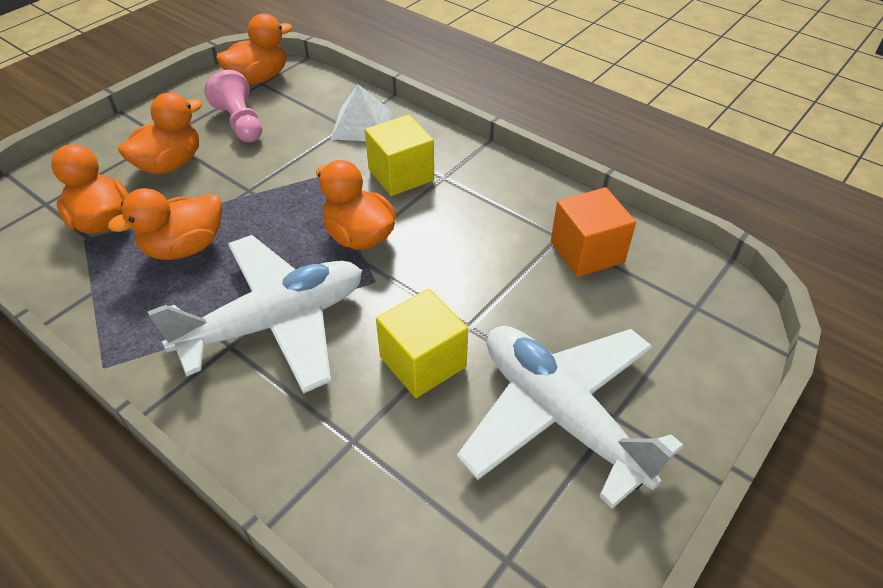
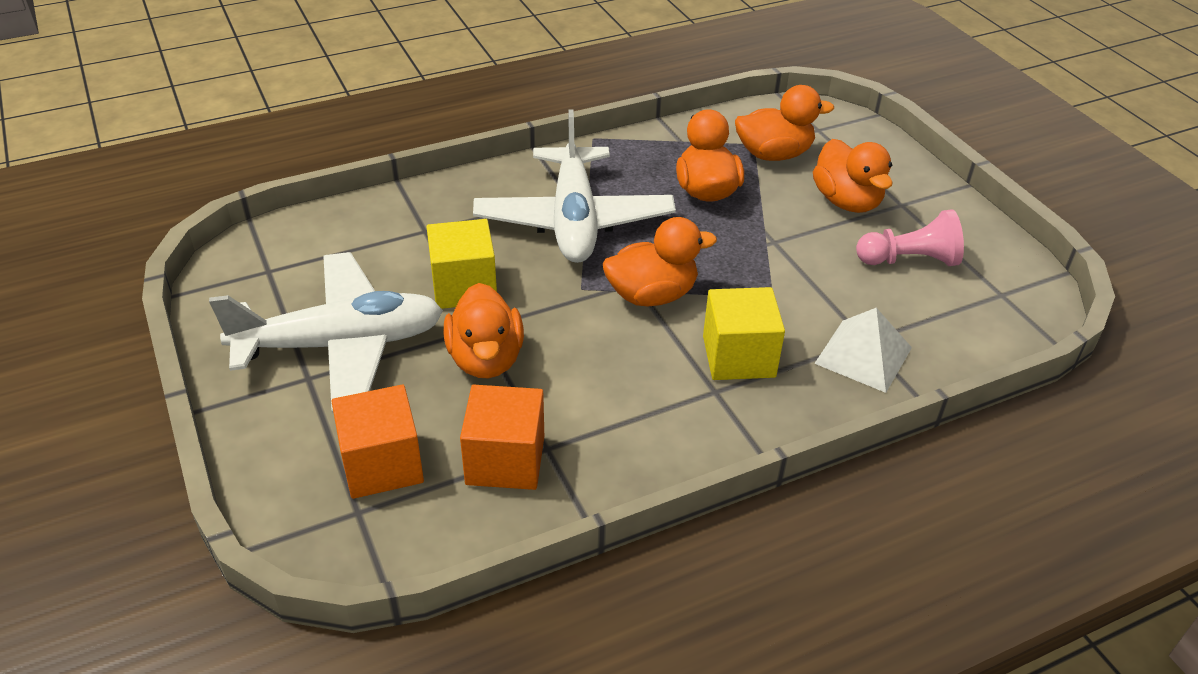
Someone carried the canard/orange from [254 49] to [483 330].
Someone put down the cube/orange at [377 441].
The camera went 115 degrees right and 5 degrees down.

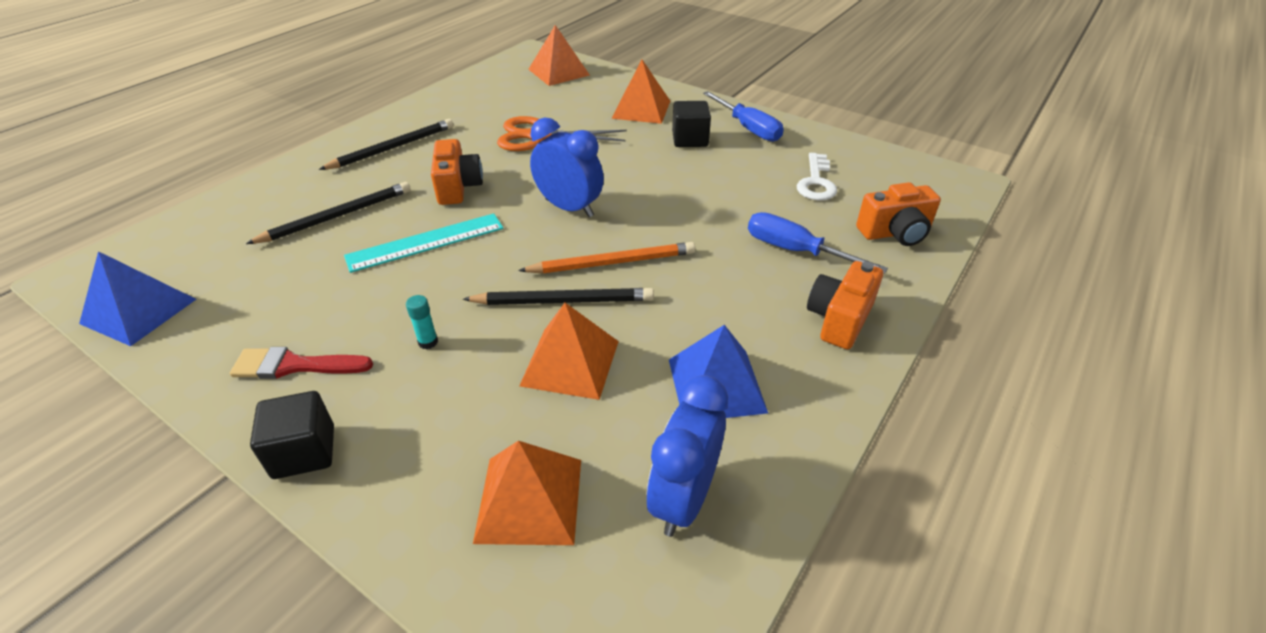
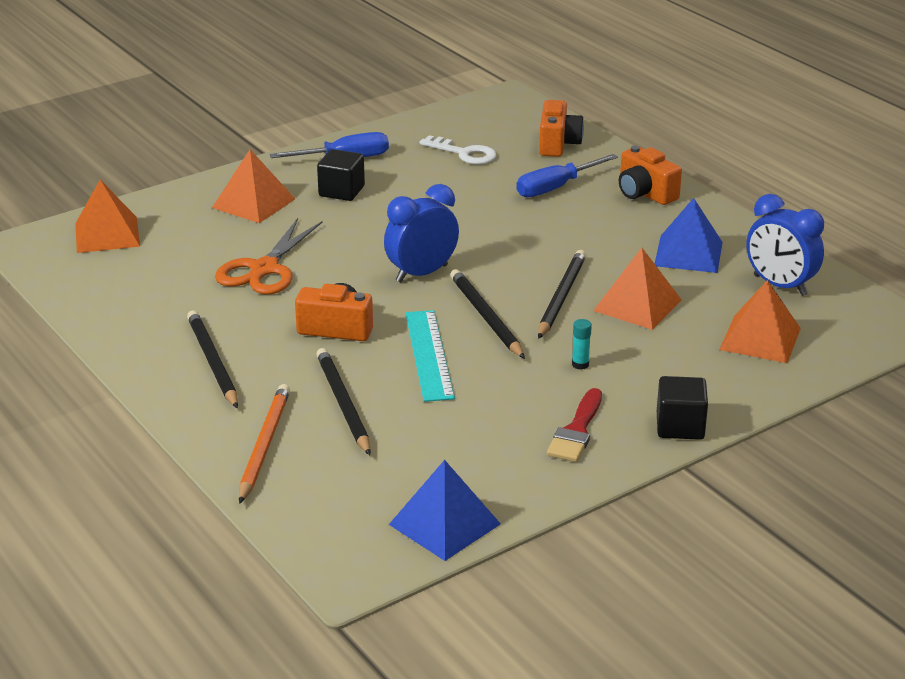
Someone carried the crayon/orange from [606 257] to [264 444].
Someone put down the crayon/noir at [487 314].
The camera went 70 degrees left and 10 degrees down.

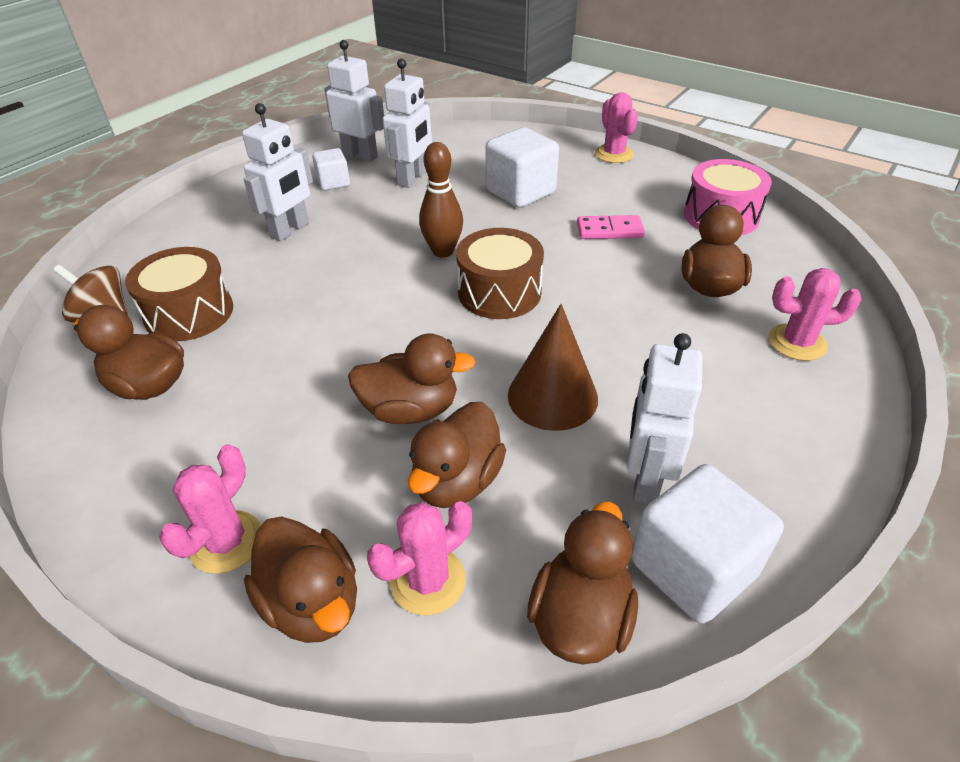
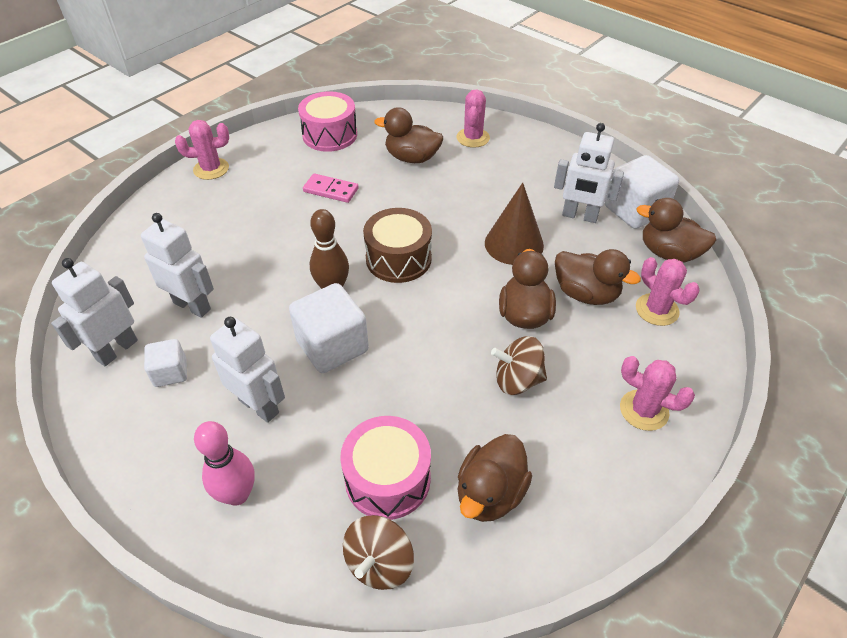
Someone repainted the tambour/marron at [179 294], which became the tambour/rose at [385 468].
Someone took away the canard/marron at [300 579].
Someone carried the cube/blanc from [522 167] to [329 328].
Someone rotated the domino/rose at [611 227] by 75 degrees counterclockwise.
Someone put down the quille/rose at [224 463].
Someone put down the toupie/marron at [519 365].
The camera went 85 degrees left and 5 degrees up.

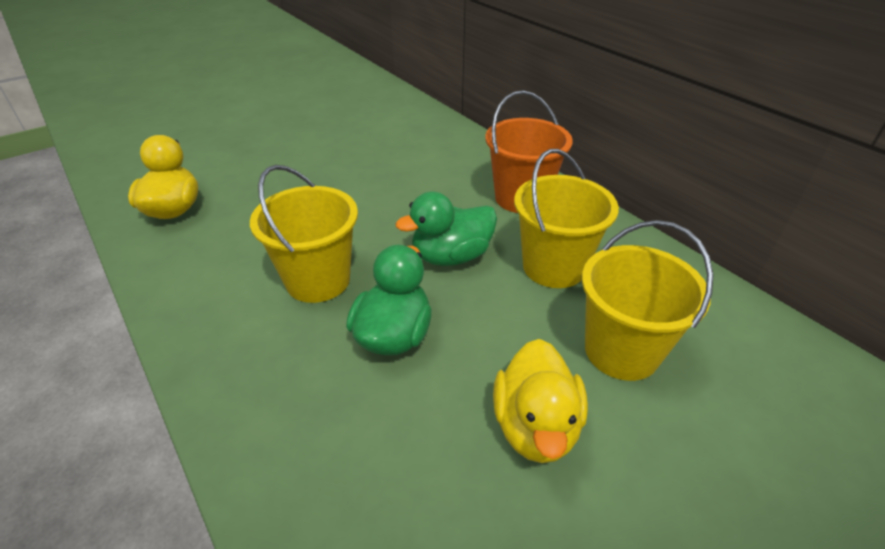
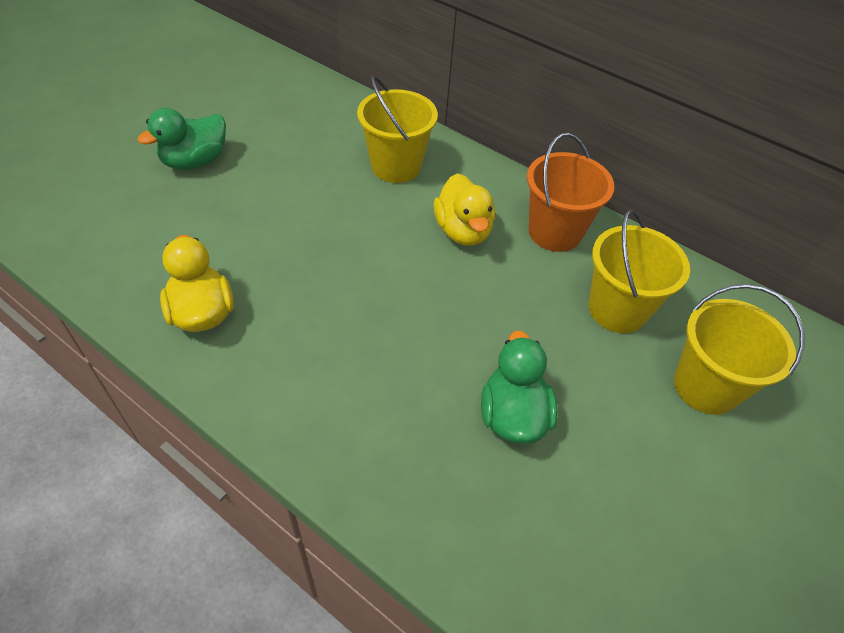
Someone carried the seau/jaune from [304 234] to [397 129].
Someone carried the canard/vert from [446 228] to [181 139].
Someone carried the canard/jaune from [540 401] to [464 209].
The camera went 20 degrees left and 10 degrees up.

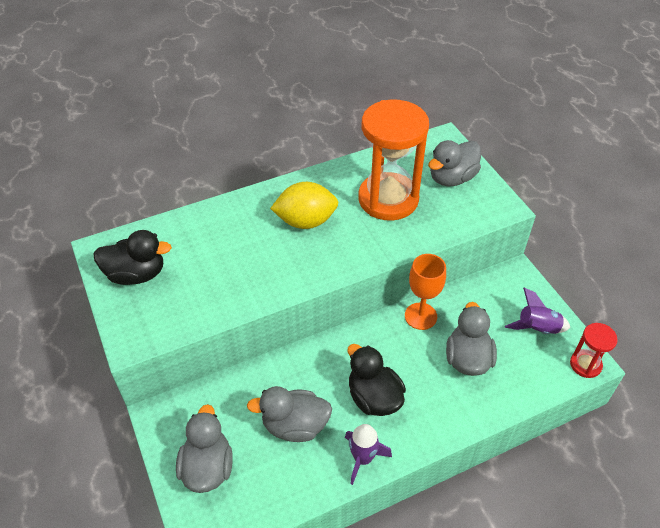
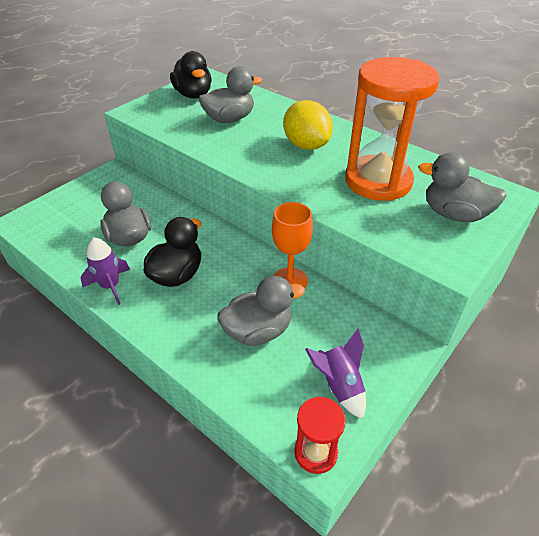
Someone carried the canard/gris from [204 448] to [230 94].
The camera went 65 degrees right and 5 degrees down.

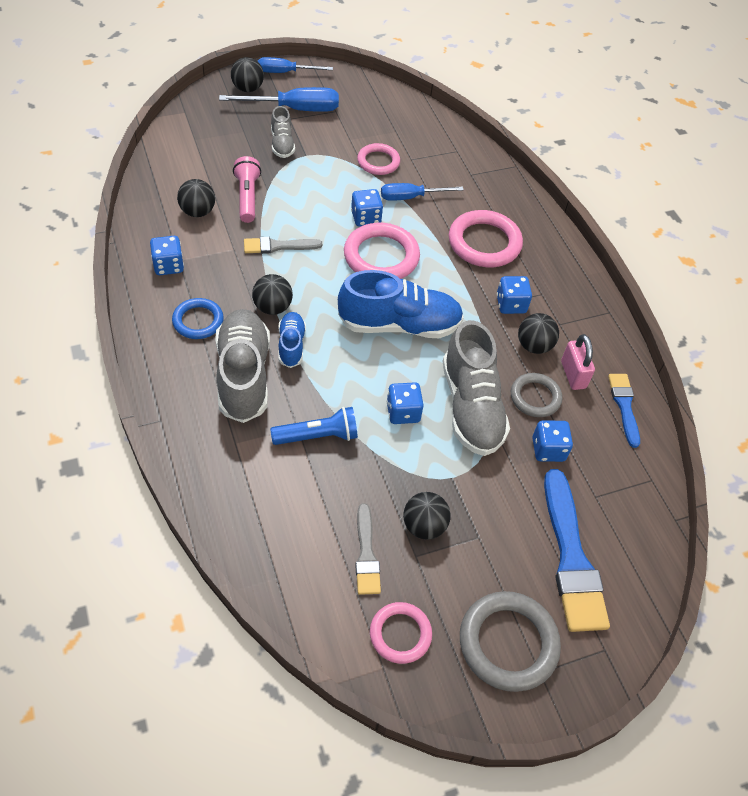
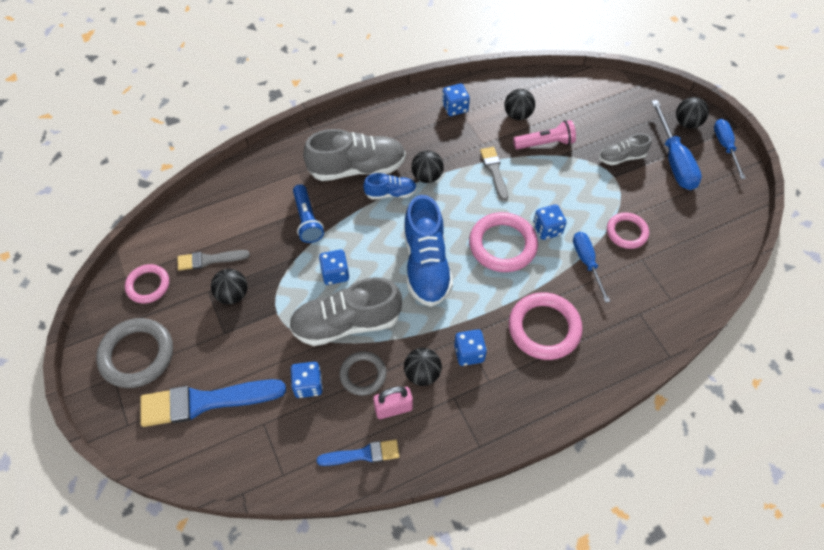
Someone took away the anneau/bleu at [198 318].
The camera went 90 degrees right and 5 degrees up.

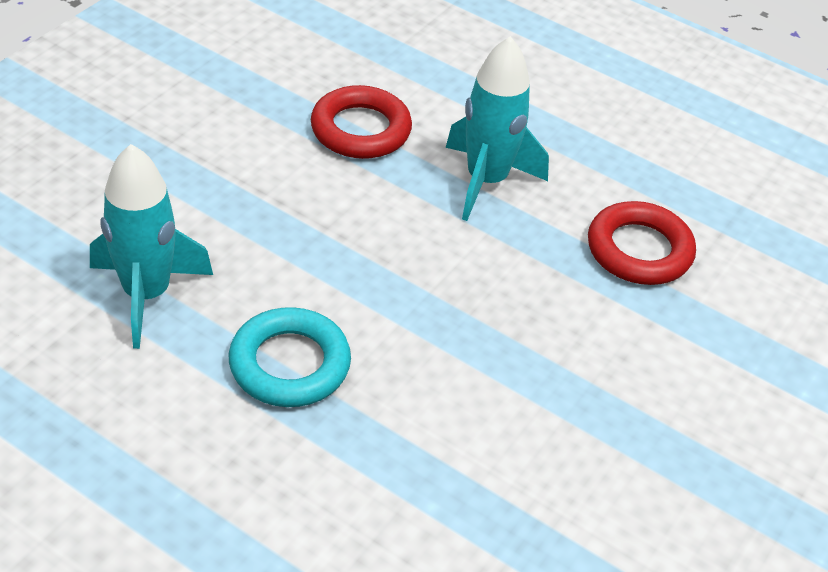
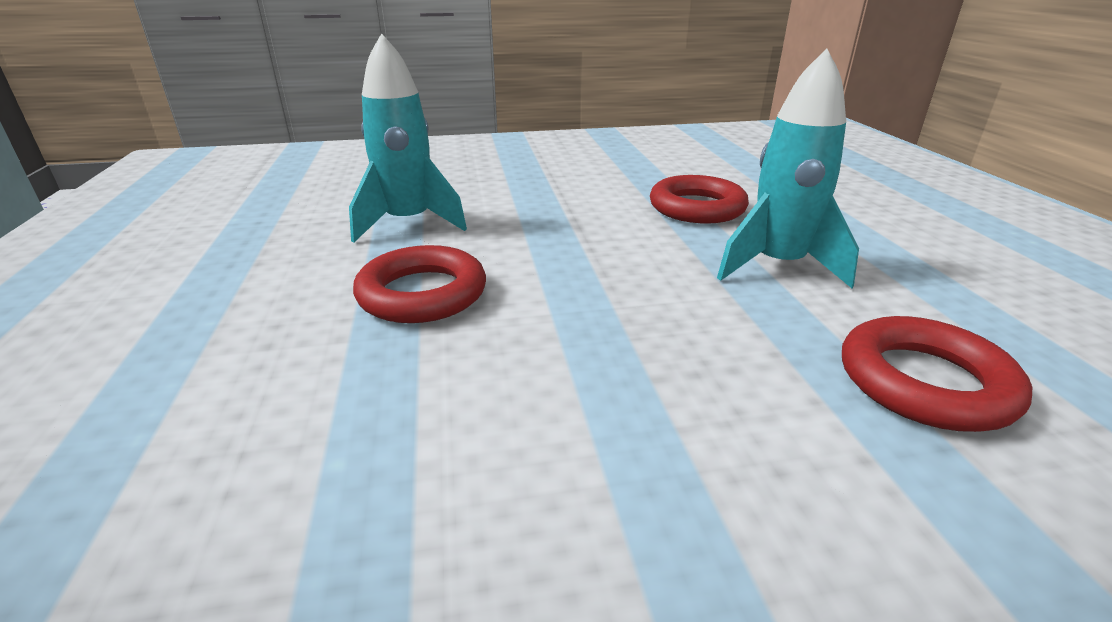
Someone repainted the anneau/turquoise at [290 357], which became the anneau/rouge at [419 284].
The camera went 50 degrees right and 15 degrees down.

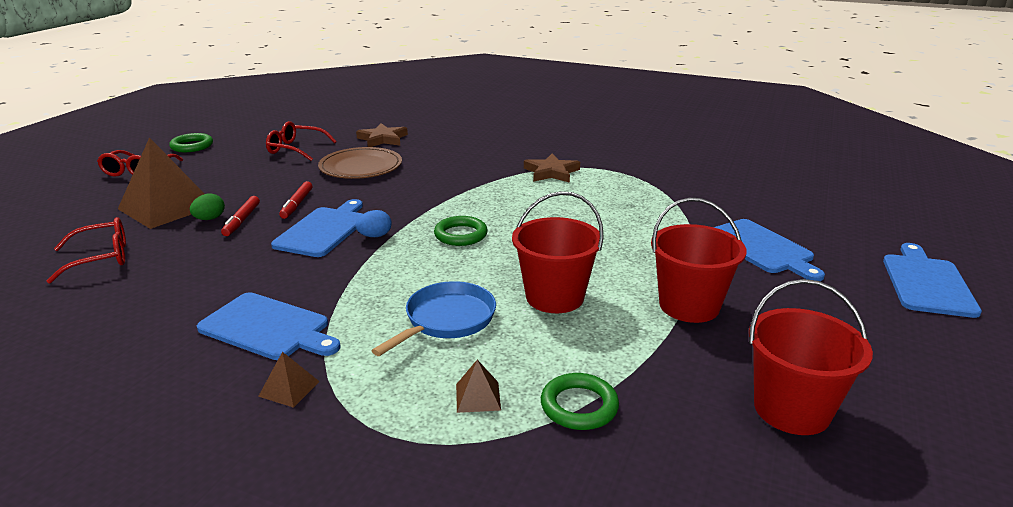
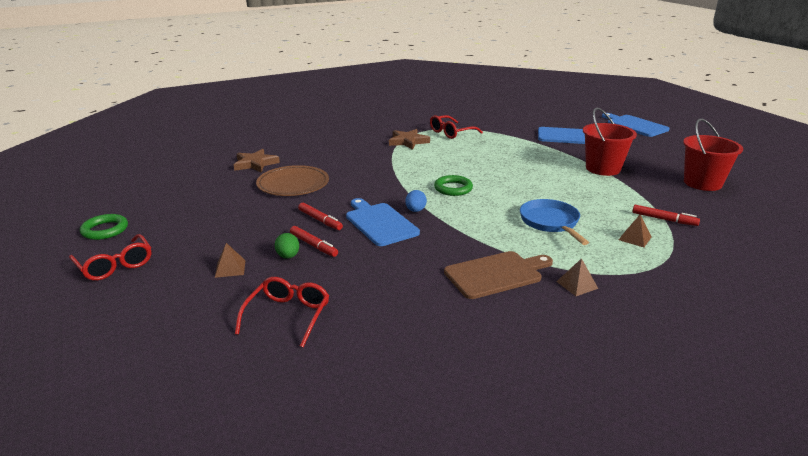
Someone scaled the pyramide/marron at [161 183] by 0.41.
Someone repainted the planche à découper/bleu at [269 326], which became the planche à découper/marron at [498 275].
Someone carried the lunettes/rouge from [301 141] to [456 127].
Someone took away the seau/rouge at [558 252].
Someone swapped the anneau/vert at [580 401] for the feutre/rouge at [666 215].
The camera went 50 degrees left and 0 degrees up.

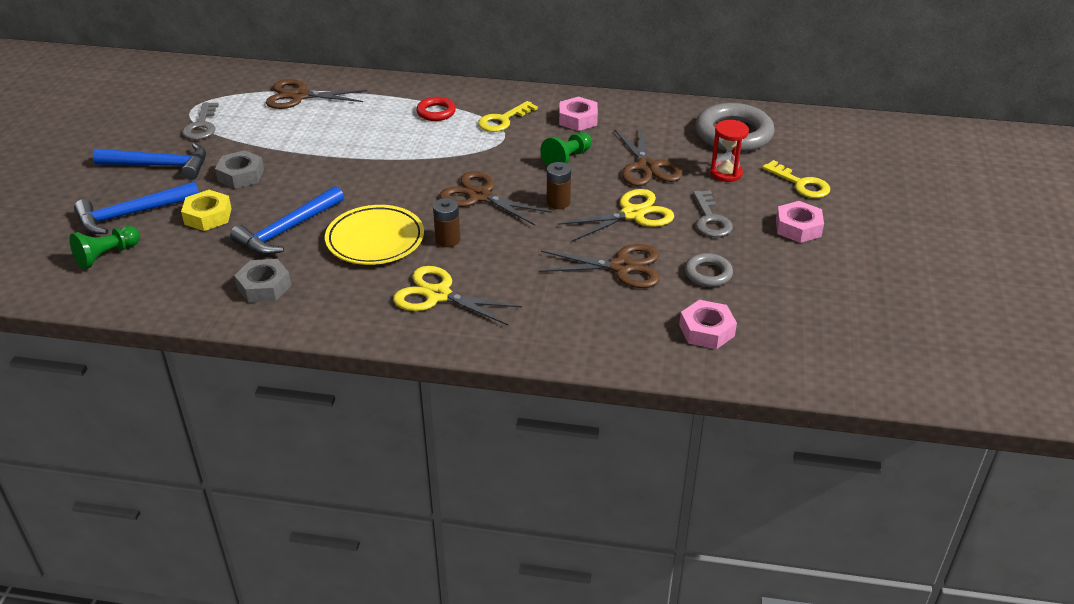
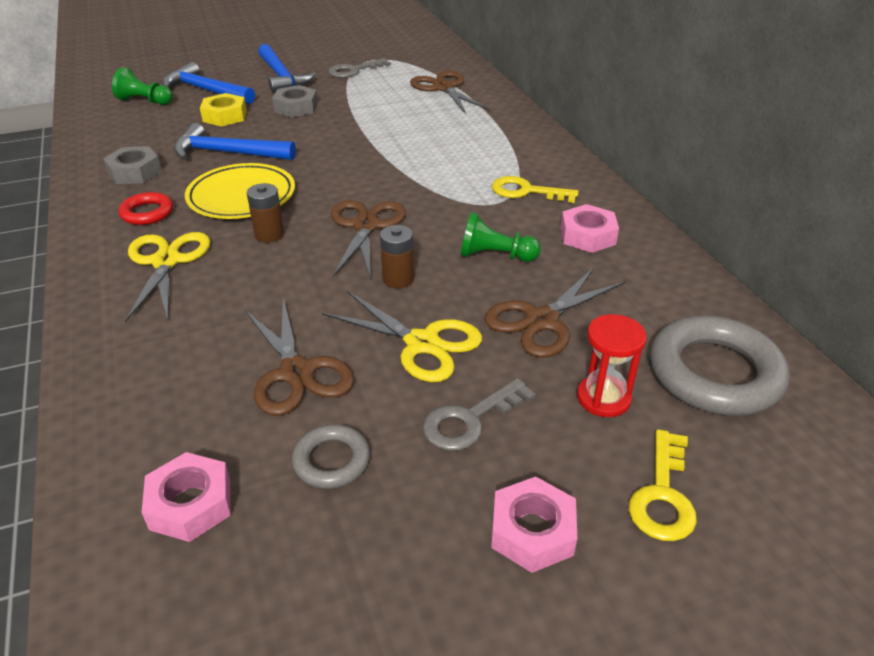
Someone carried the anneau/rouge from [436 109] to [146 208].
The camera went 60 degrees right and 0 degrees up.

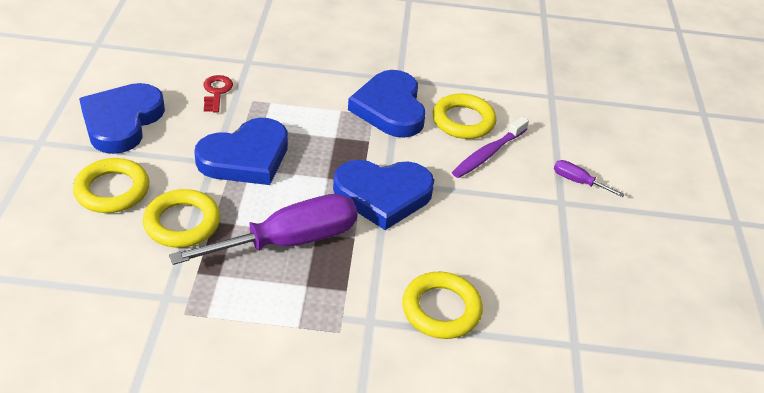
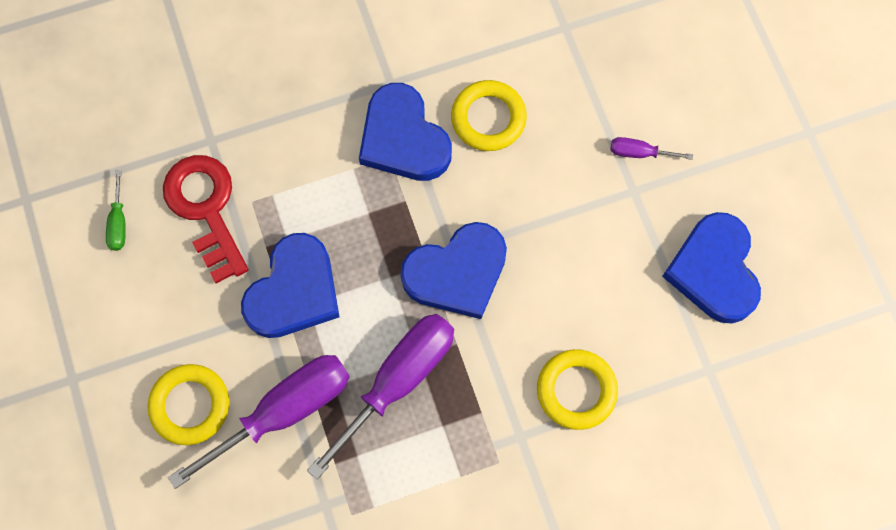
Someone carried the cœur/bleu from [122 118] to [711 267].
Someone swapped the anneau/jaune at [181 218] for the tournevis/violet at [259 422].
Someone scaled the clé/rouge at [218 94] by 1.95.
Someone took away the brosse à dents/violet at [490 147].
Someone put down the tournevis/vert at [116 210].
The camera went 20 degrees left and 30 degrees up.

